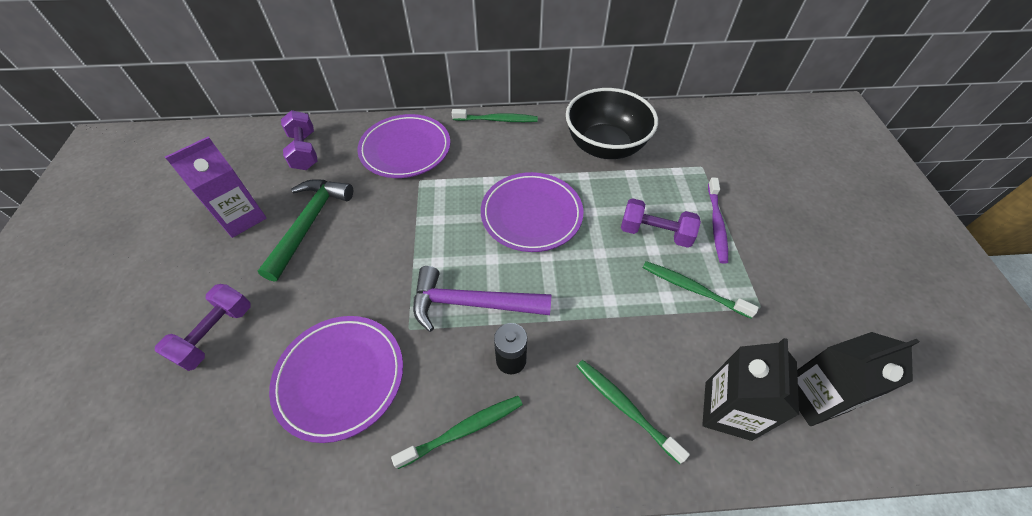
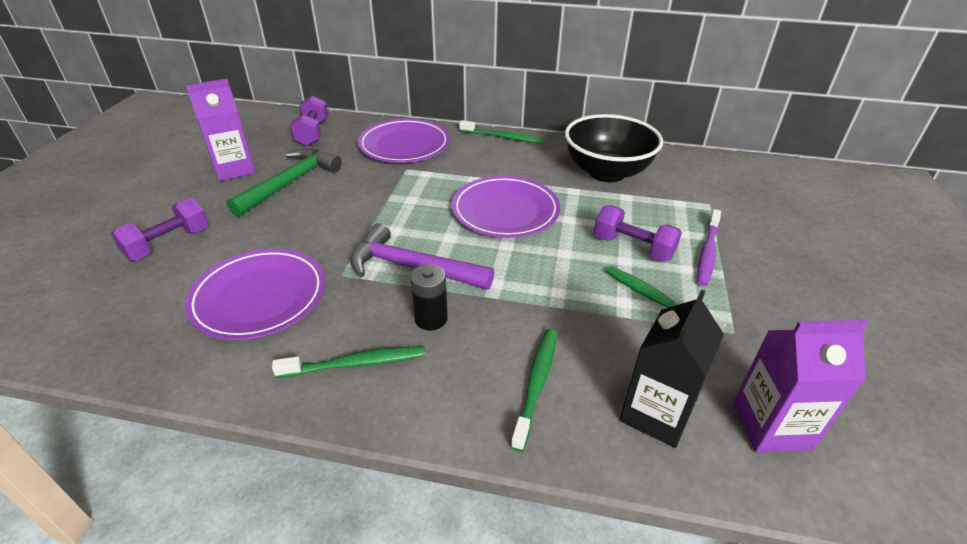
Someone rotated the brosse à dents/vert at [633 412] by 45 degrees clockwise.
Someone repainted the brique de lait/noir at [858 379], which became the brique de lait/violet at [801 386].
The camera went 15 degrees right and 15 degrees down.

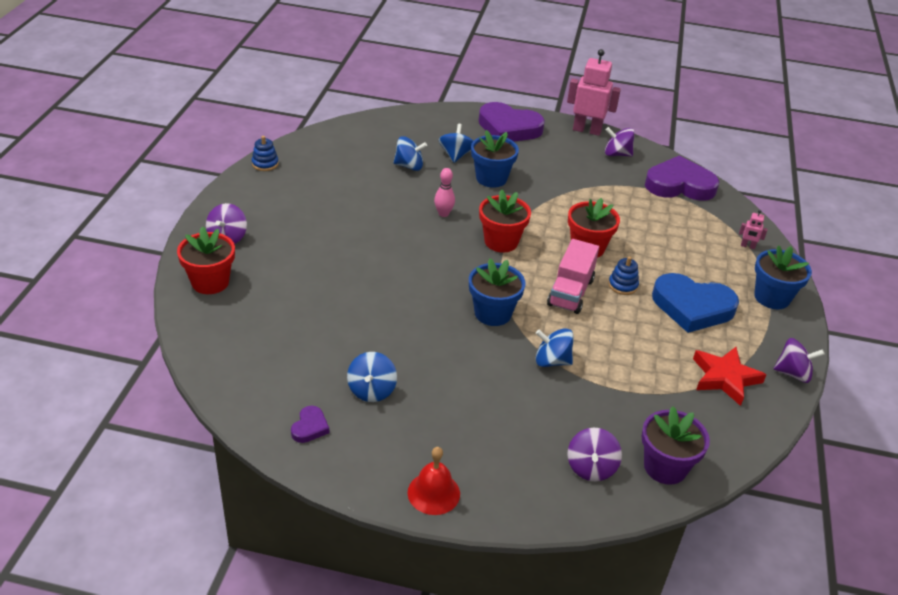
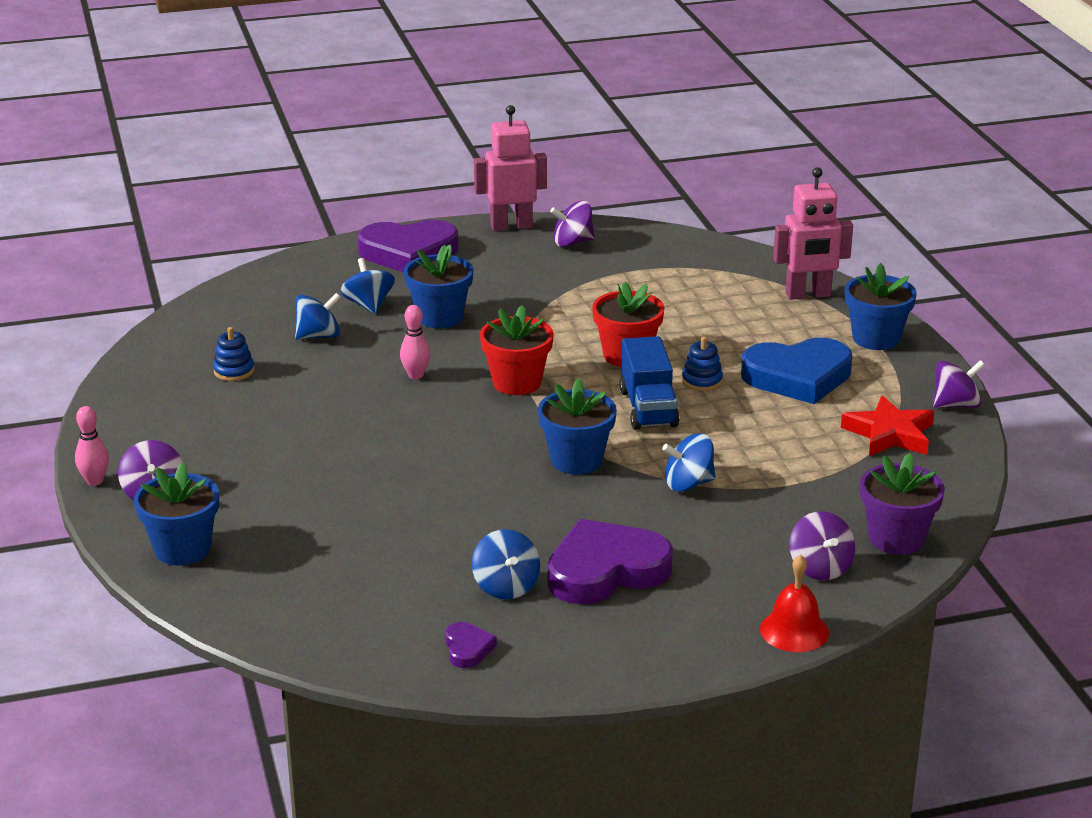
Someone repainted the pot de fleurs/rouge at [206 260], which became the pot de fleurs/bleu at [176 513].
Someone carried the jouet à empiler/bleu from [265 153] to [233 354].
Someone carried the cloche/rouge from [434 481] to [794 603].
Someone repainted the camion/rose at [573 276], which became the camion/bleu at [649 383].
Someone carried the cœur/violet from [682 178] to [610 562].
Someone scaled the robot/rose at [753 229] by 2.27.
Someone put down the quille/rose at [92 446].
The camera went 25 degrees left and 10 degrees down.

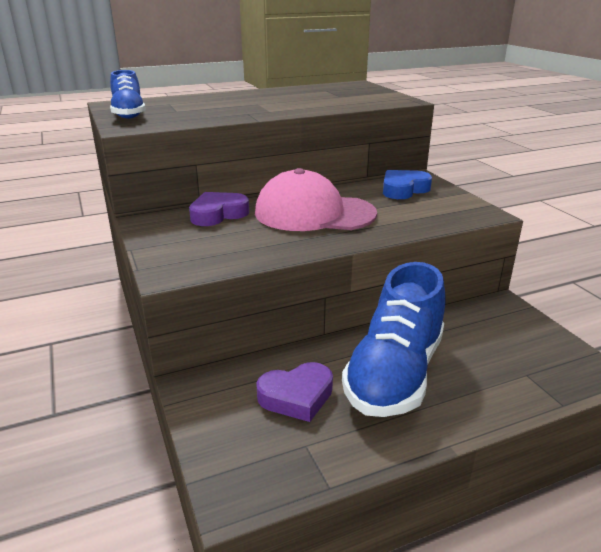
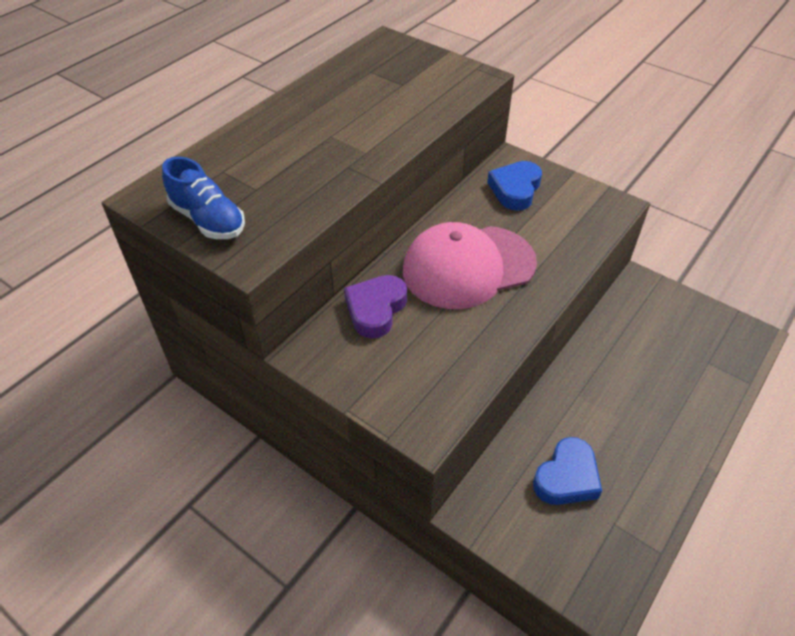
Someone repainted the cœur/violet at [294 392], which became the cœur/bleu at [567 471].
Someone took away the chaussure/bleu at [394 339].
The camera went 30 degrees left and 20 degrees up.

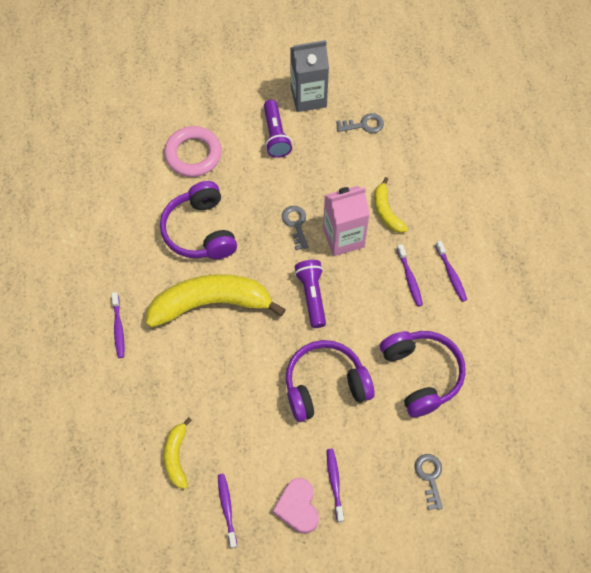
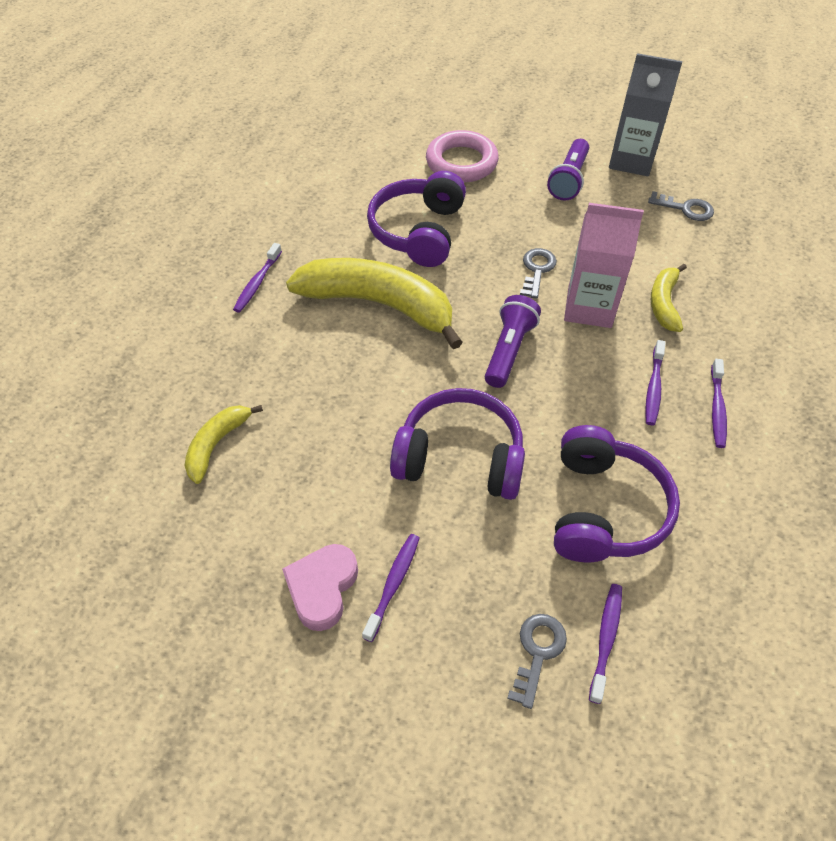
Someone carried the brosse à dents/violet from [227 511] to [605 644].
The camera went 30 degrees right and 10 degrees down.

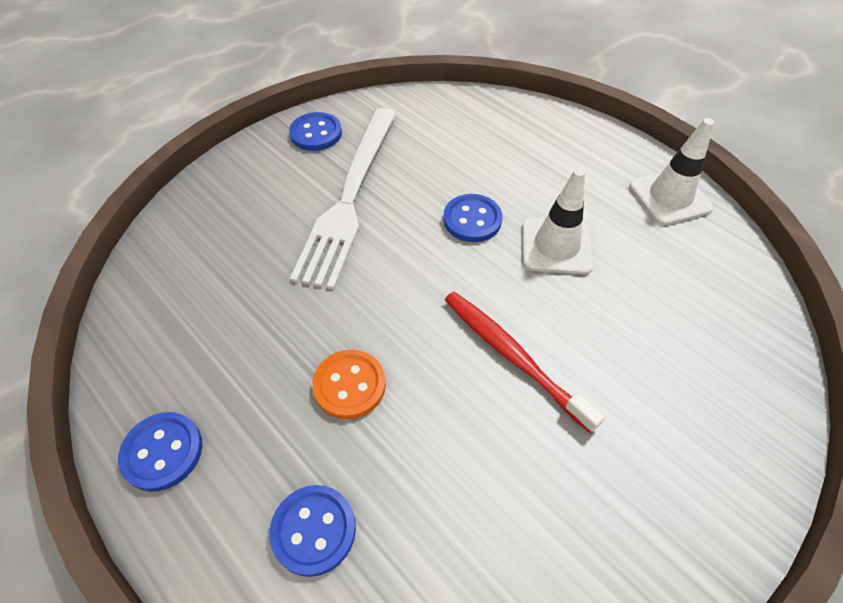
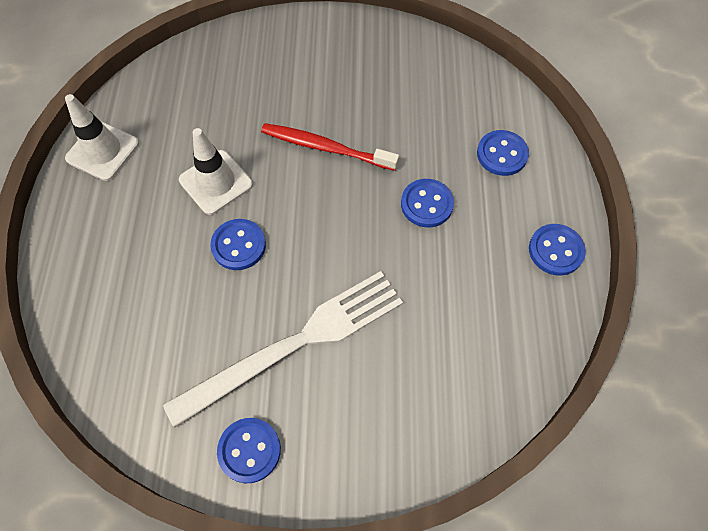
Someone repainted the bouton/orange at [349 384], which became the bouton/bleu at [427 203].
Someone rotated the brosse à dents/rouge at [525 362] by 105 degrees clockwise.
The camera went 135 degrees left and 10 degrees up.

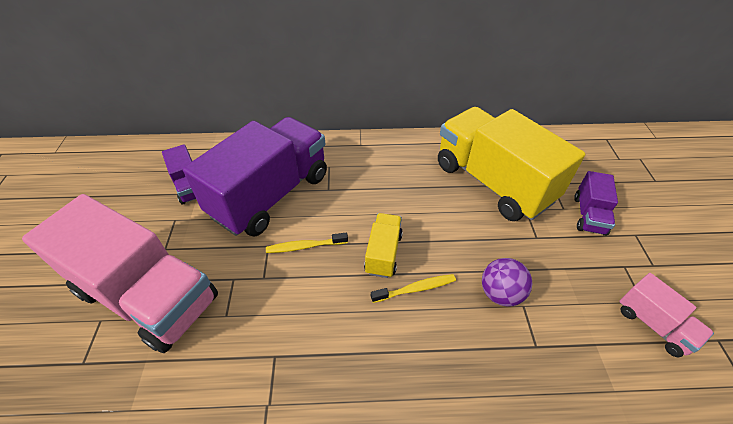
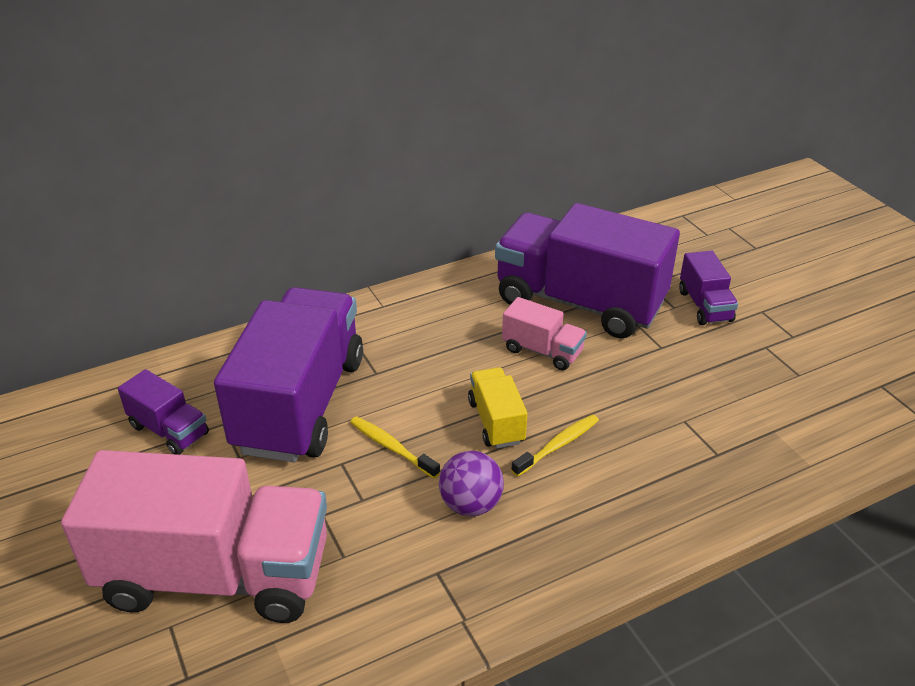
Someone rotated the brosse à dents/jaune at [307 243] by 75 degrees clockwise.
Someone repainted the camion/jaune at [511 164], which became the camion/violet at [587 271].
Someone carried the balle/violet from [507 282] to [471 483].
Someone carried the camion/rose from [666 315] to [544 334].
The camera went 25 degrees left and 10 degrees down.

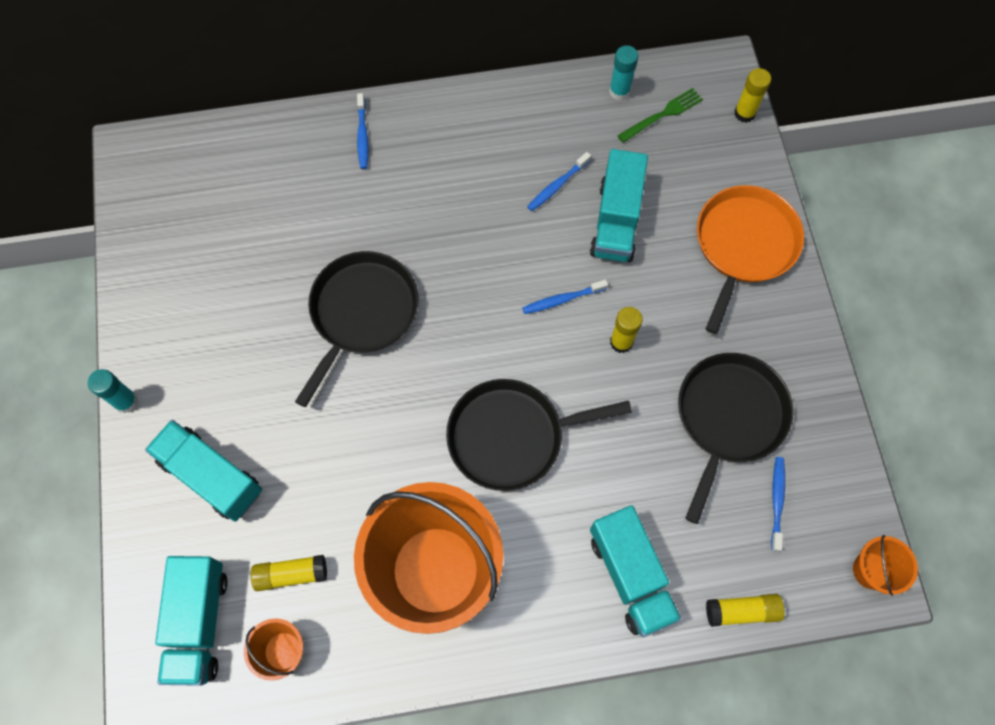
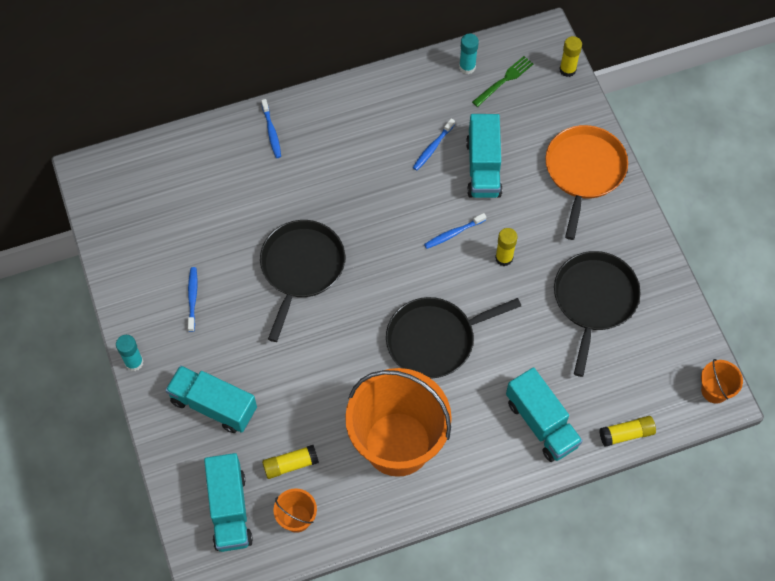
Someone carried the brosse à dents/bleu from [778 504] to [192 299].
The camera went 10 degrees left and 5 degrees down.

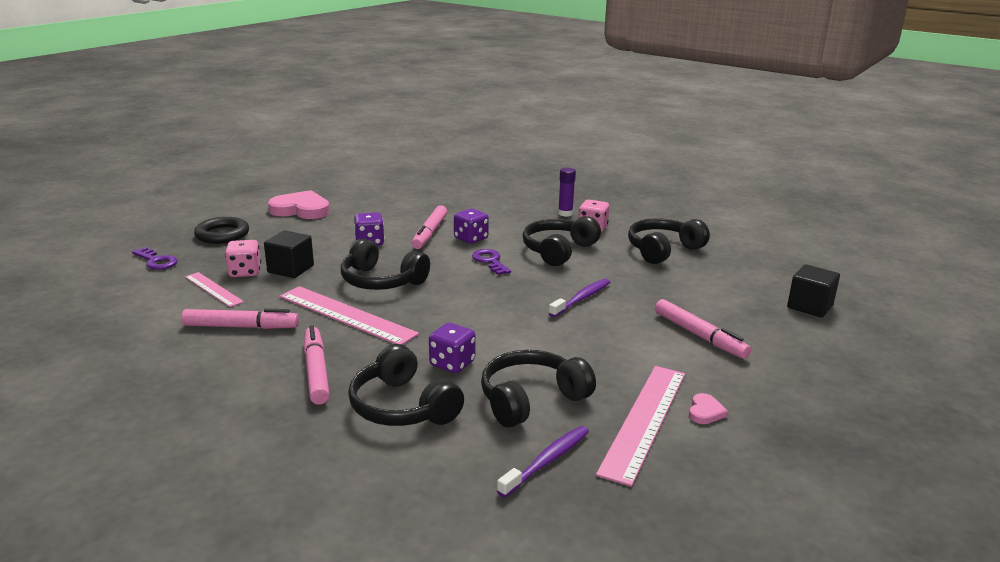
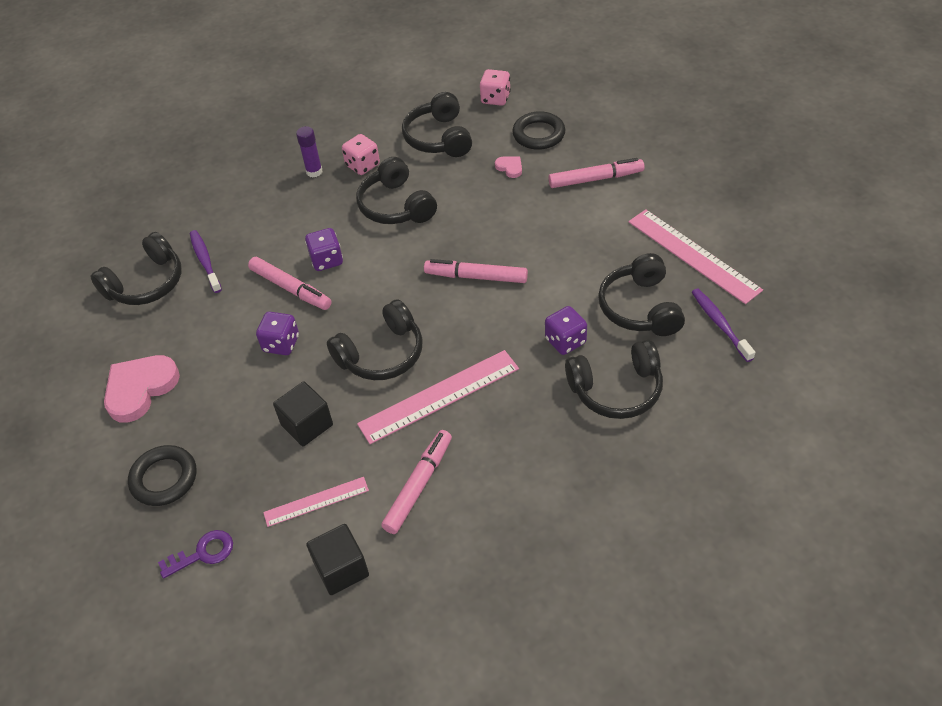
Someone carried the dé/rose from [243 258] to [495 87].
Someone carried the feutre/rose from [317 365] to [476 271].
Someone took away the clé/violet at [491 262].
Someone carried the brosse à dents/violet from [579 297] to [206 261].
Someone carried the cœur/rose from [708 408] to [508 167].
Someone carried the cube/noir from [813 291] to [337 559].
Someone put down the casque audio/noir at [136 268].
Someone put down the anneau/noir at [538 130].
The camera went 60 degrees left and 25 degrees up.

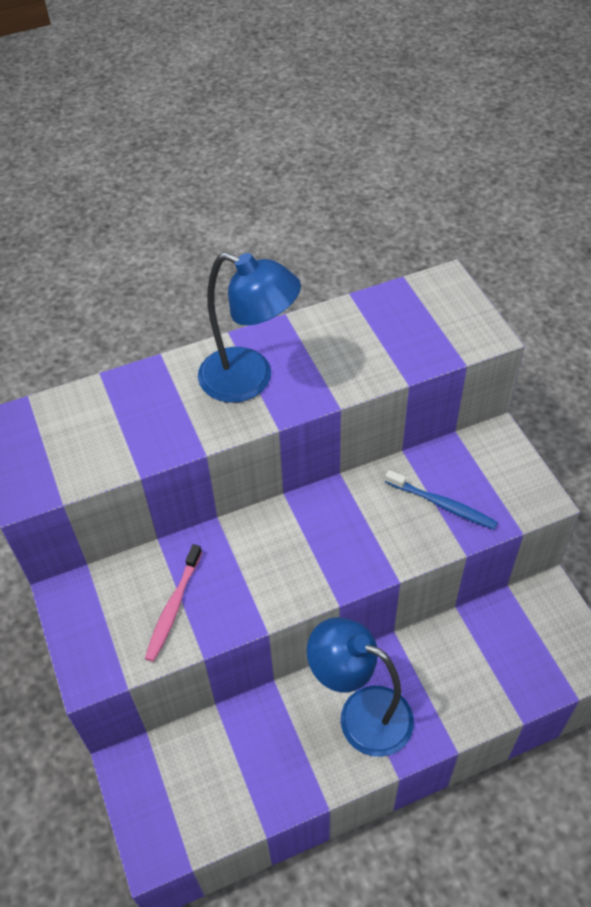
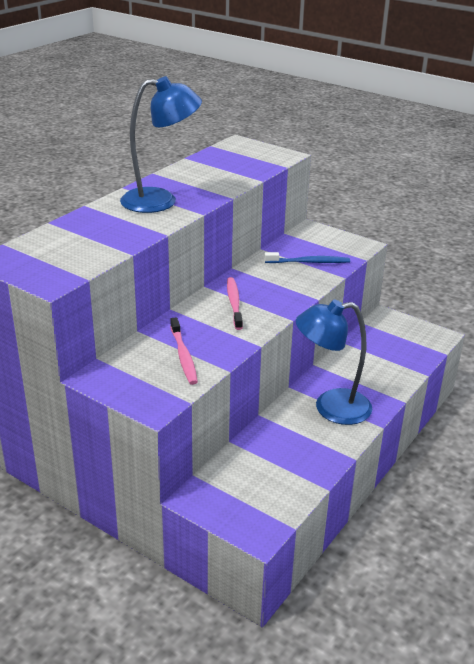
Someone put down the brosse à dents/rose at [235 303].
The camera went 35 degrees left and 20 degrees down.

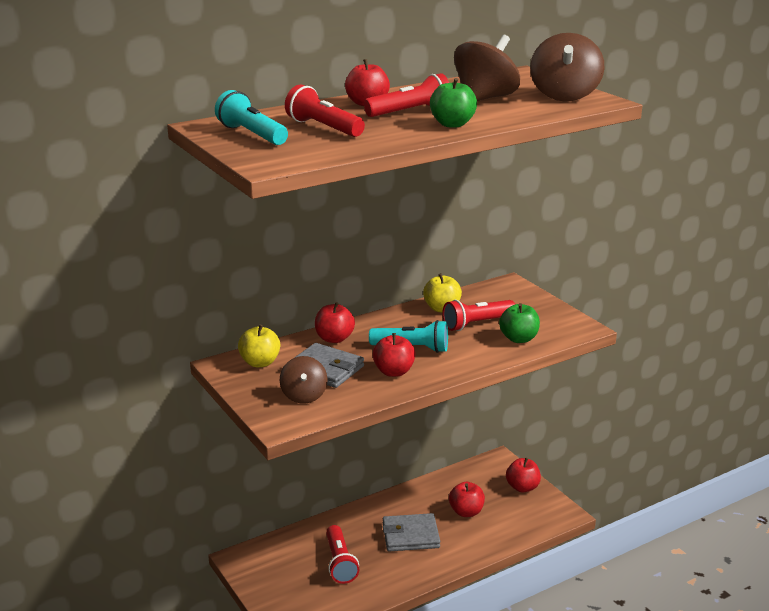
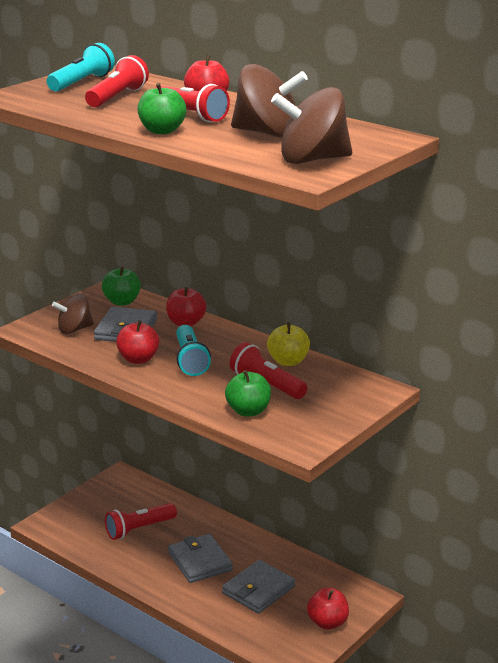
Someone repainted the pomme/jaune at [259 346], which became the pomme/vert at [121 286].
Someone swapped the pomme/rouge at [467 499] for the portefeuille/gris at [258 587].
The camera went 70 degrees right and 0 degrees up.

